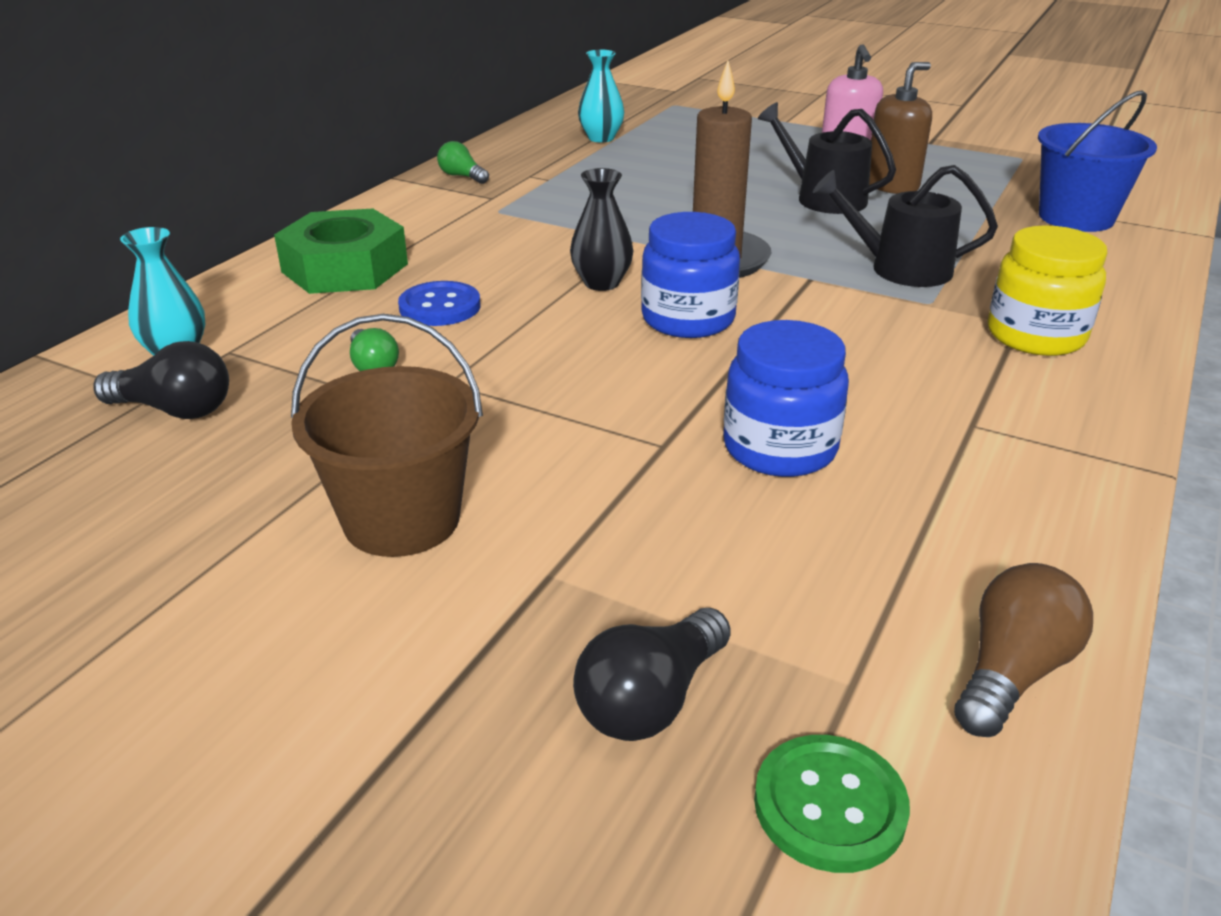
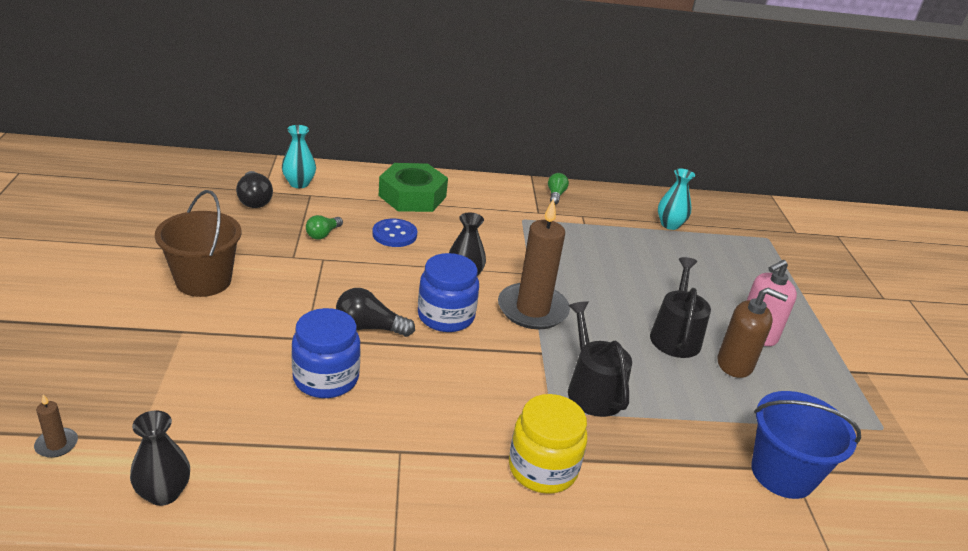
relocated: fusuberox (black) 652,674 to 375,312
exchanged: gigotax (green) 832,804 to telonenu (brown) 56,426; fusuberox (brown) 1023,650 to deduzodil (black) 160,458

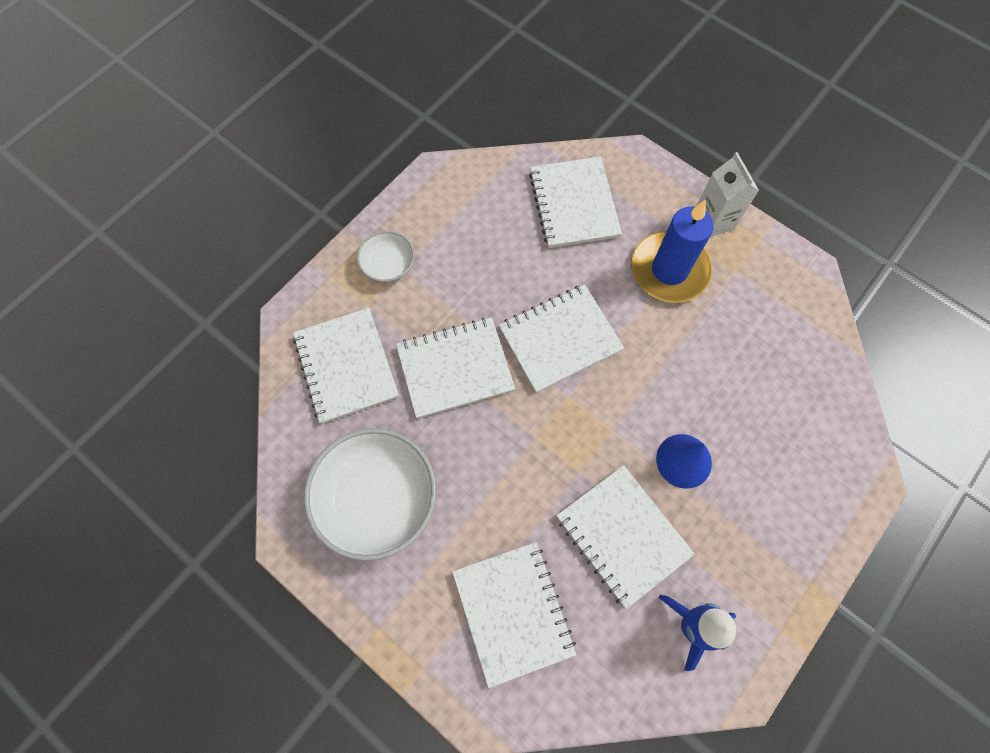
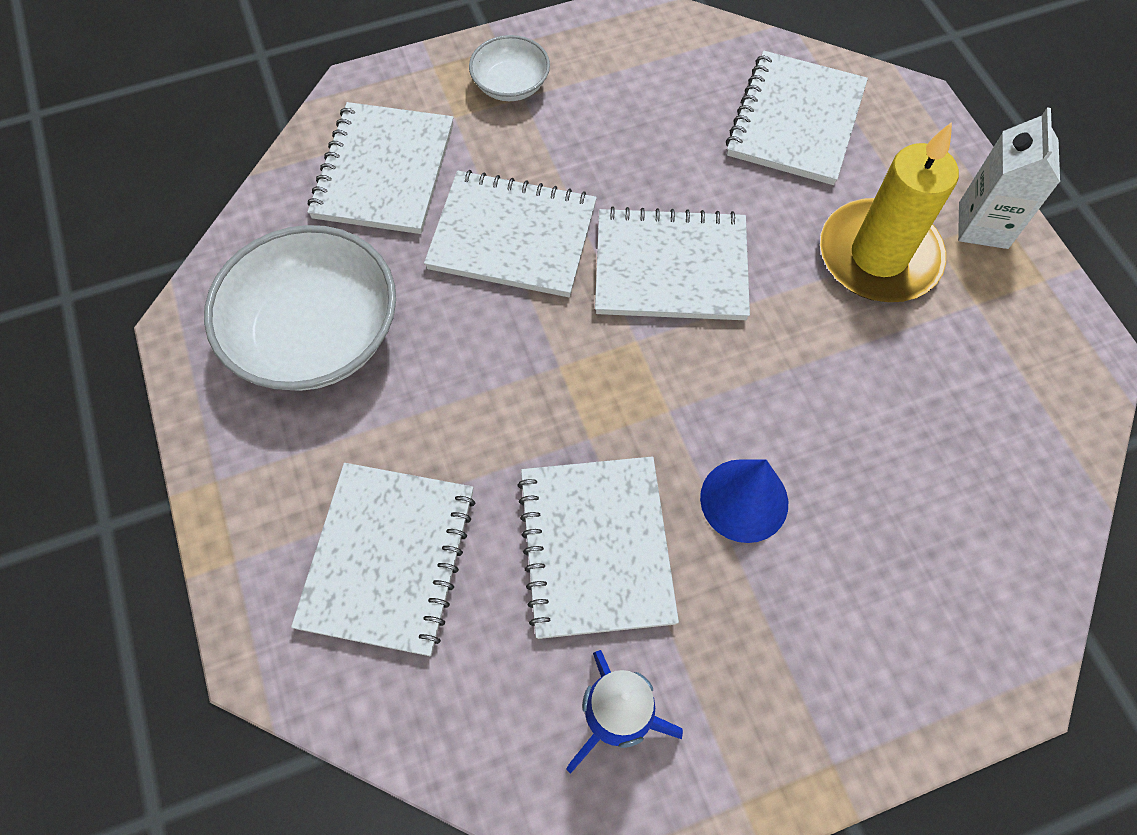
colour: telonenu (blue) 672,251 to telonenu (yellow) 889,212

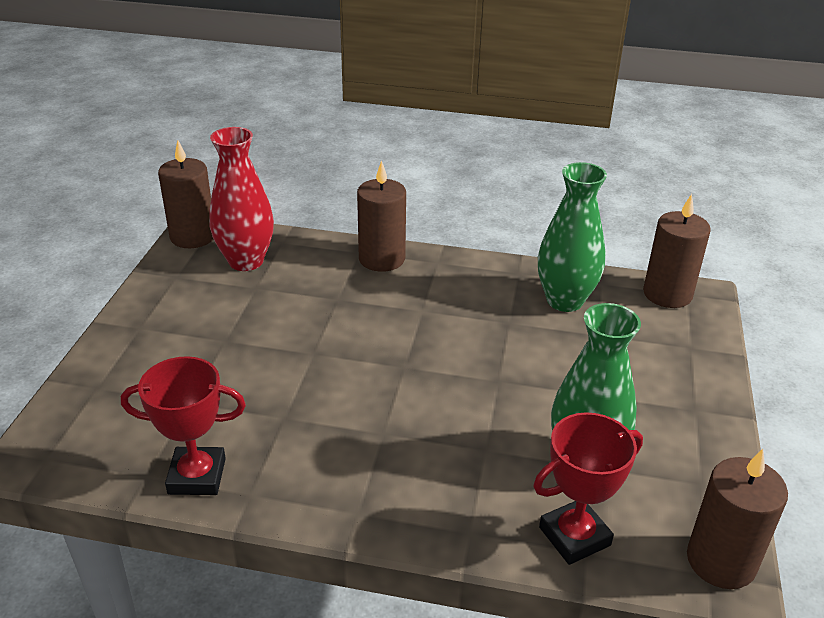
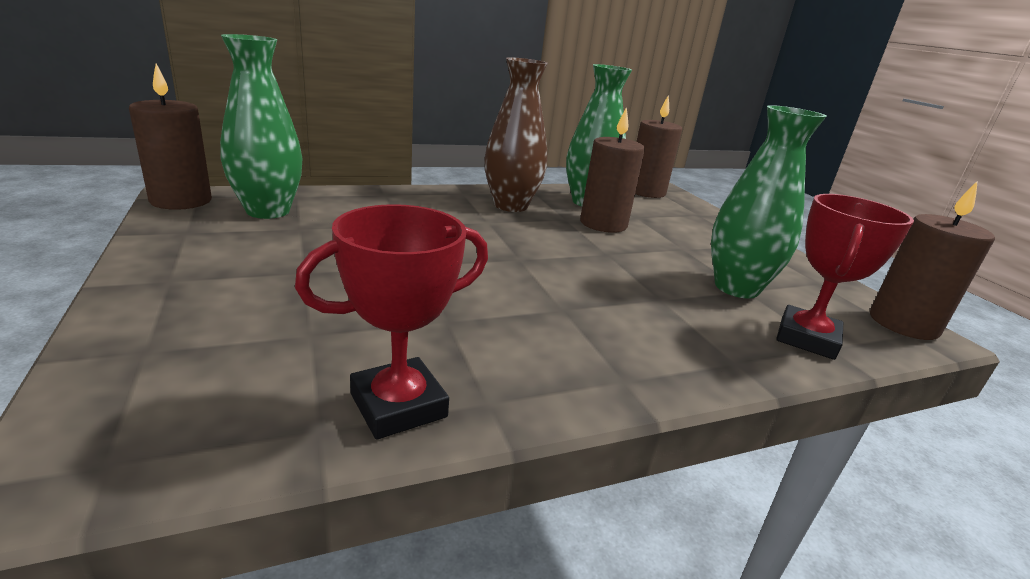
appeared: deduzodil (brown) 516,134
relocated: telonenu (brown) 381,216 to 612,170
colour: deduzodil (red) 241,199 to deduzodil (green) 261,126

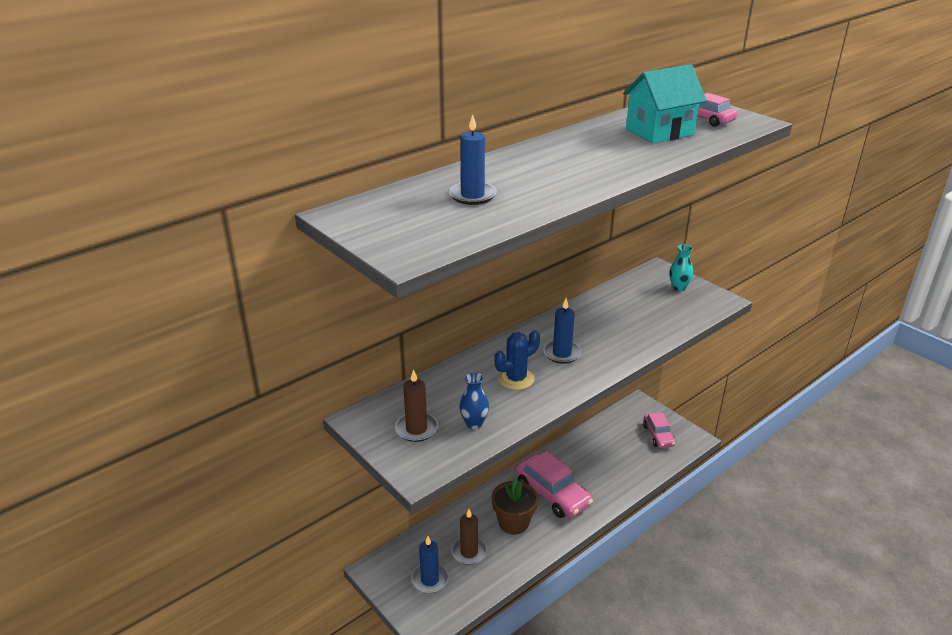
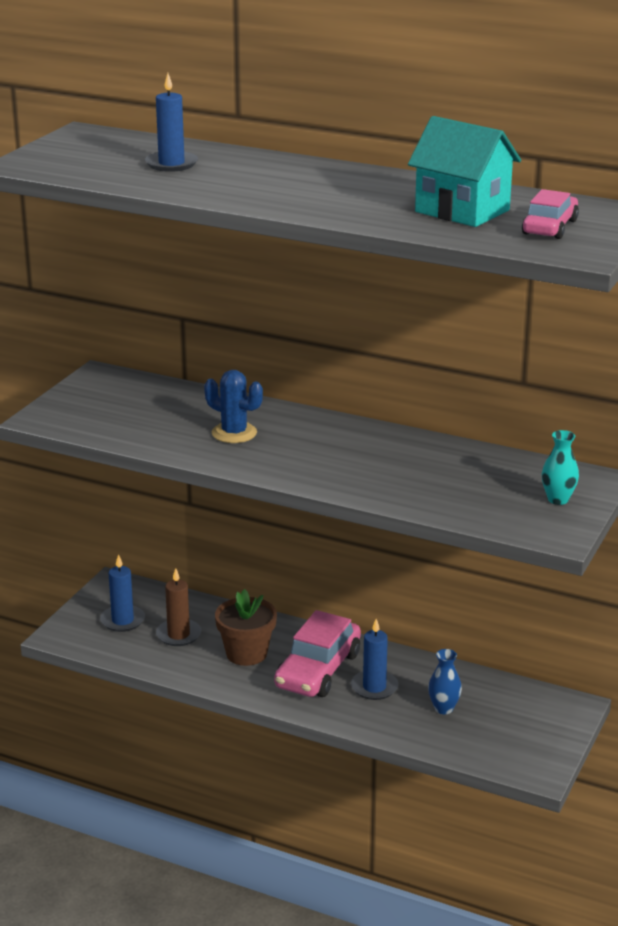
missing: telonenu (brown) 416,405; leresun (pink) 659,430
relocated: deduzodil (blue) 474,401 to 445,681; telonenu (blue) 562,331 to 375,659

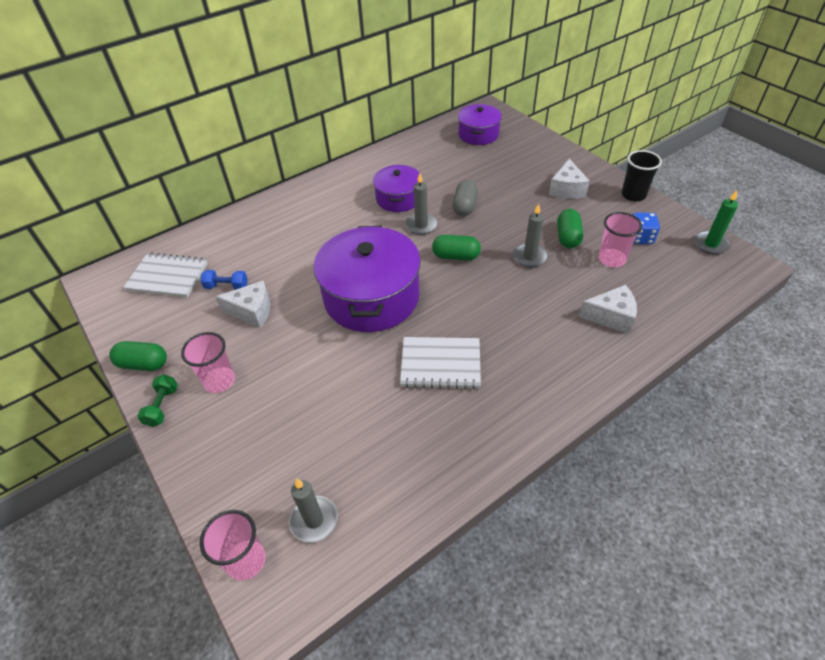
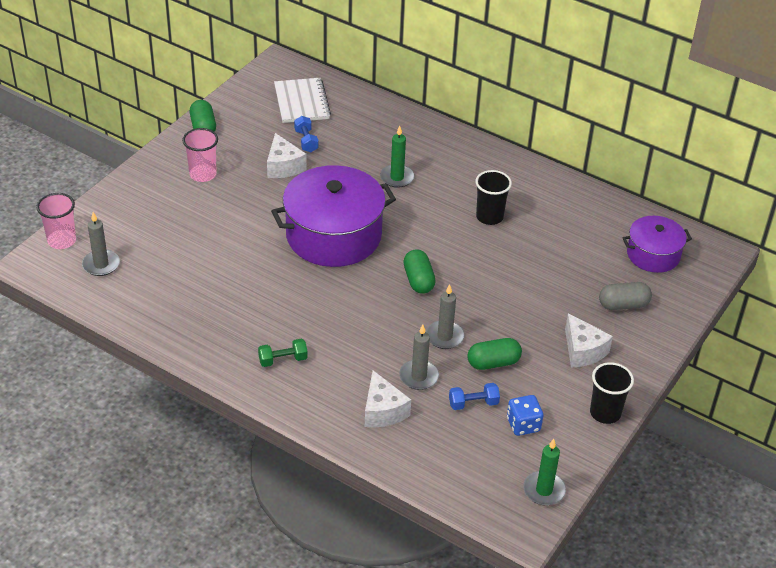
missing: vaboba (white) 440,363
appeared: telonenu (green) 397,157
relocated: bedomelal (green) 157,400 to 283,353; telonenu (grey) 421,204 to 419,357; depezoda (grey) 465,198 to 625,296
exchanged: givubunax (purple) 396,188 to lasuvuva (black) 493,197; lasuvuva (pink) 620,239 to bedomelal (blue) 474,396
spun: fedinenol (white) 569,179 = 589,340 105 degrees counterclockwise

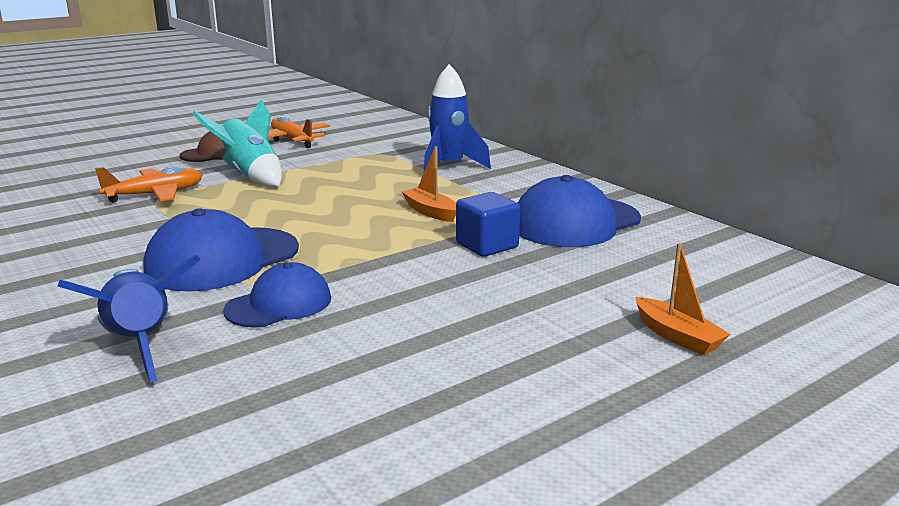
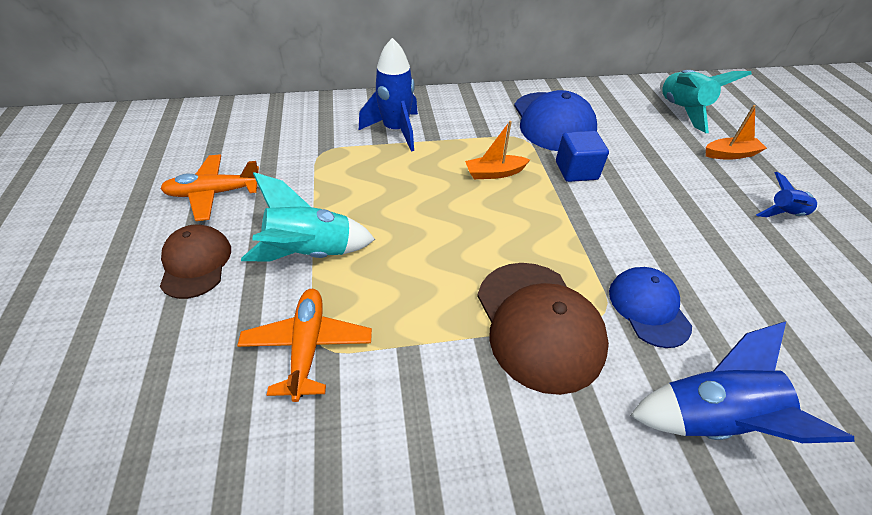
appeared: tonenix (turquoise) 706,101; tonenix (blue) 787,194
colour: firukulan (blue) 221,250 to firukulan (brown) 543,329

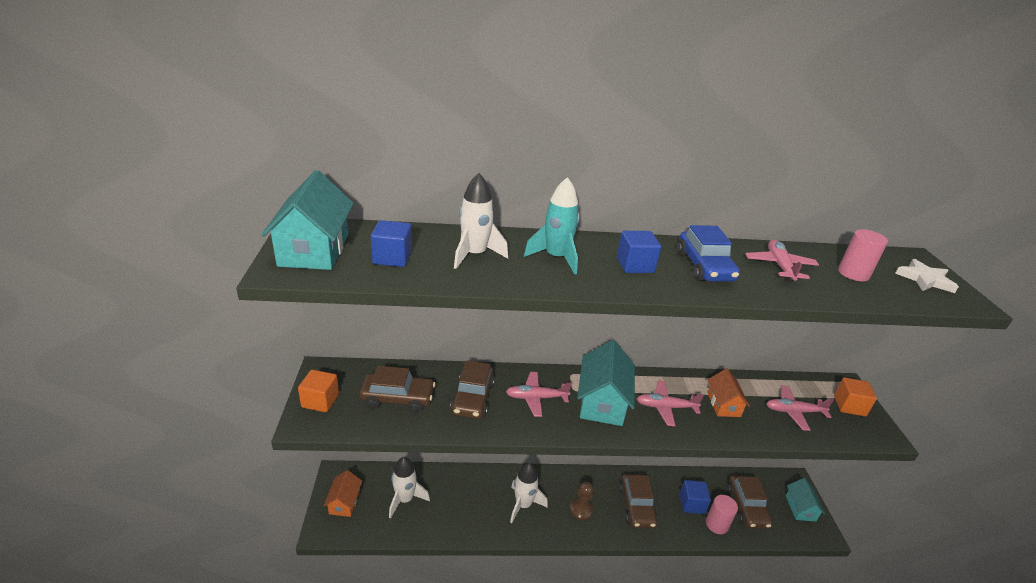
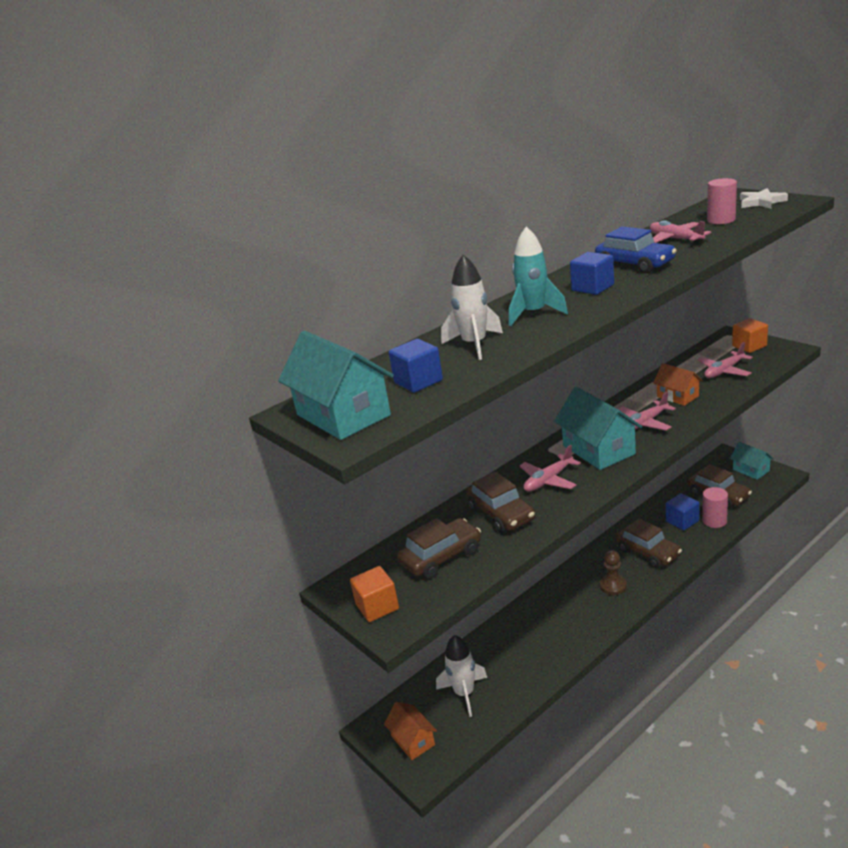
missing: tonenix (white) 529,493

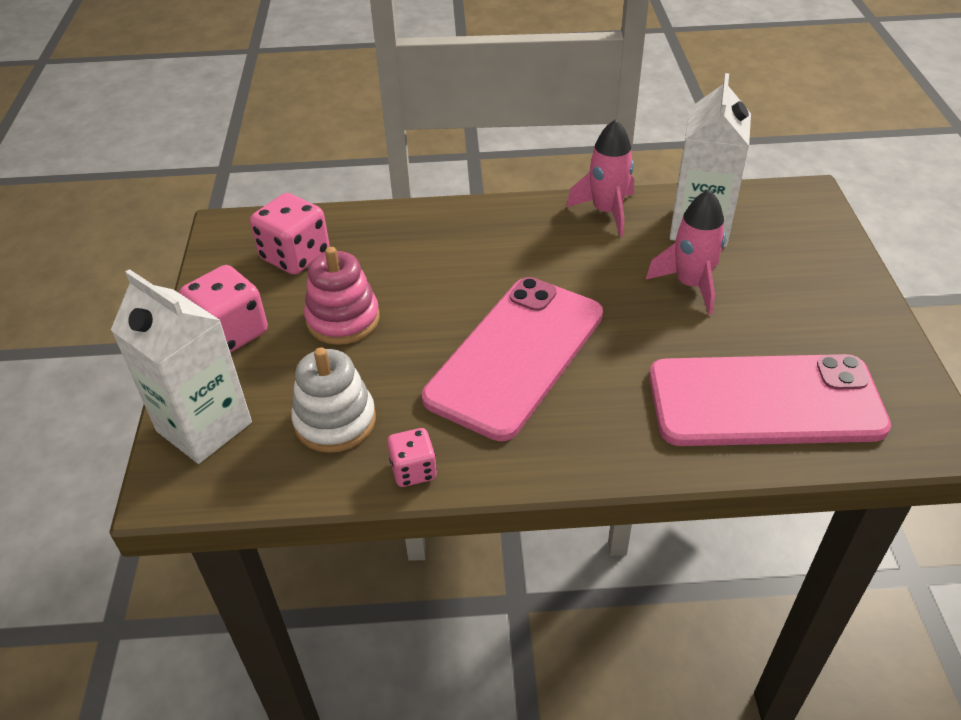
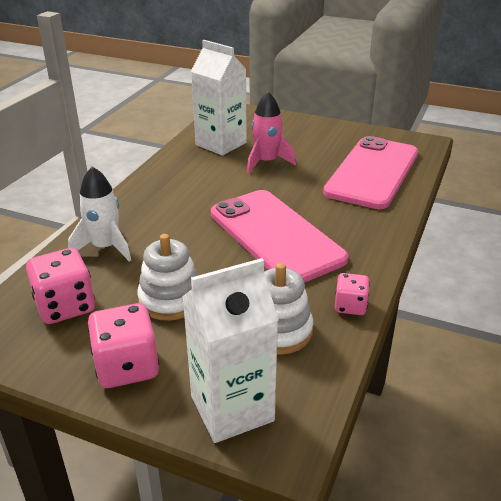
missing: tonenix (pink) 600,178
appeared: tonenix (white) 99,214
colour: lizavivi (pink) 342,296 to lizavivi (white) 167,277

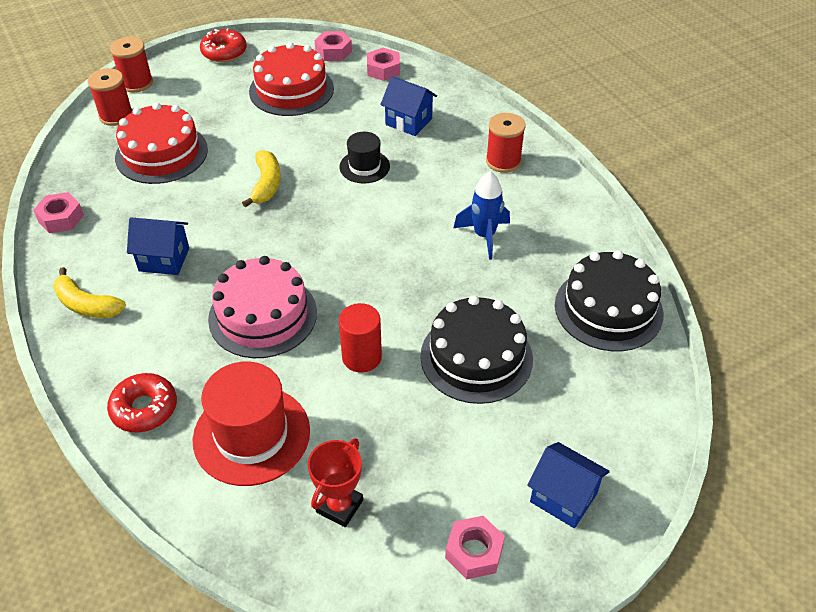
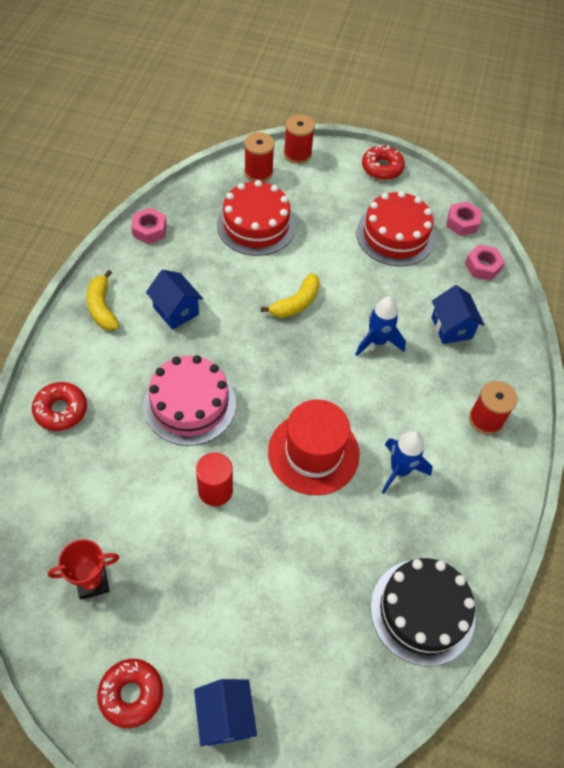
missing: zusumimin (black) 476,349
relocated: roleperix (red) 251,424 to 314,447
exchanged: roleperix (black) 364,157 to tonenix (blue) 380,326; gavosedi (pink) 475,548 to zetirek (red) 130,693

